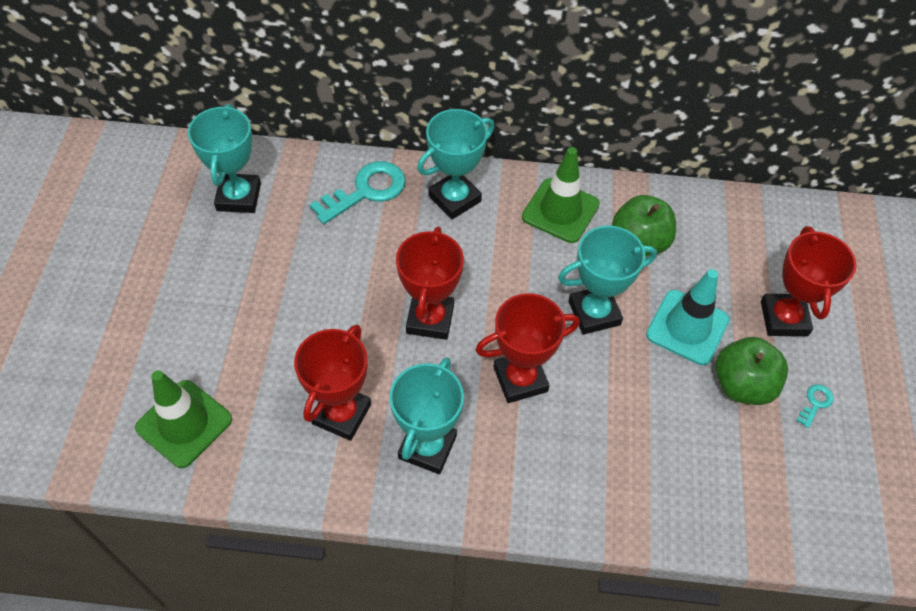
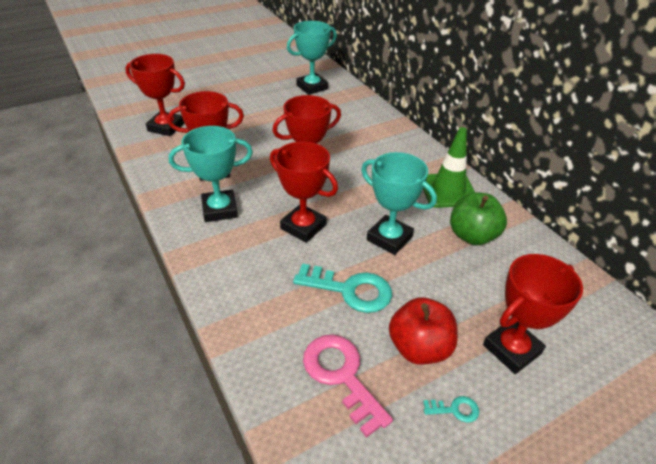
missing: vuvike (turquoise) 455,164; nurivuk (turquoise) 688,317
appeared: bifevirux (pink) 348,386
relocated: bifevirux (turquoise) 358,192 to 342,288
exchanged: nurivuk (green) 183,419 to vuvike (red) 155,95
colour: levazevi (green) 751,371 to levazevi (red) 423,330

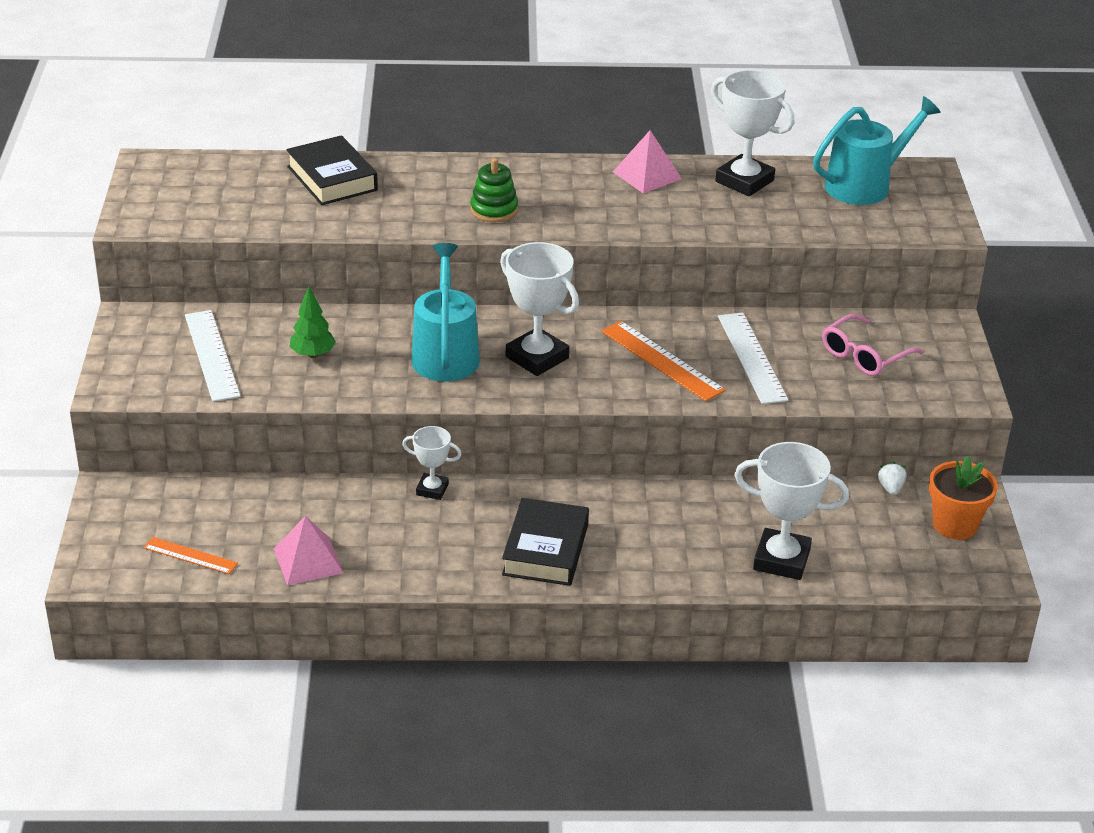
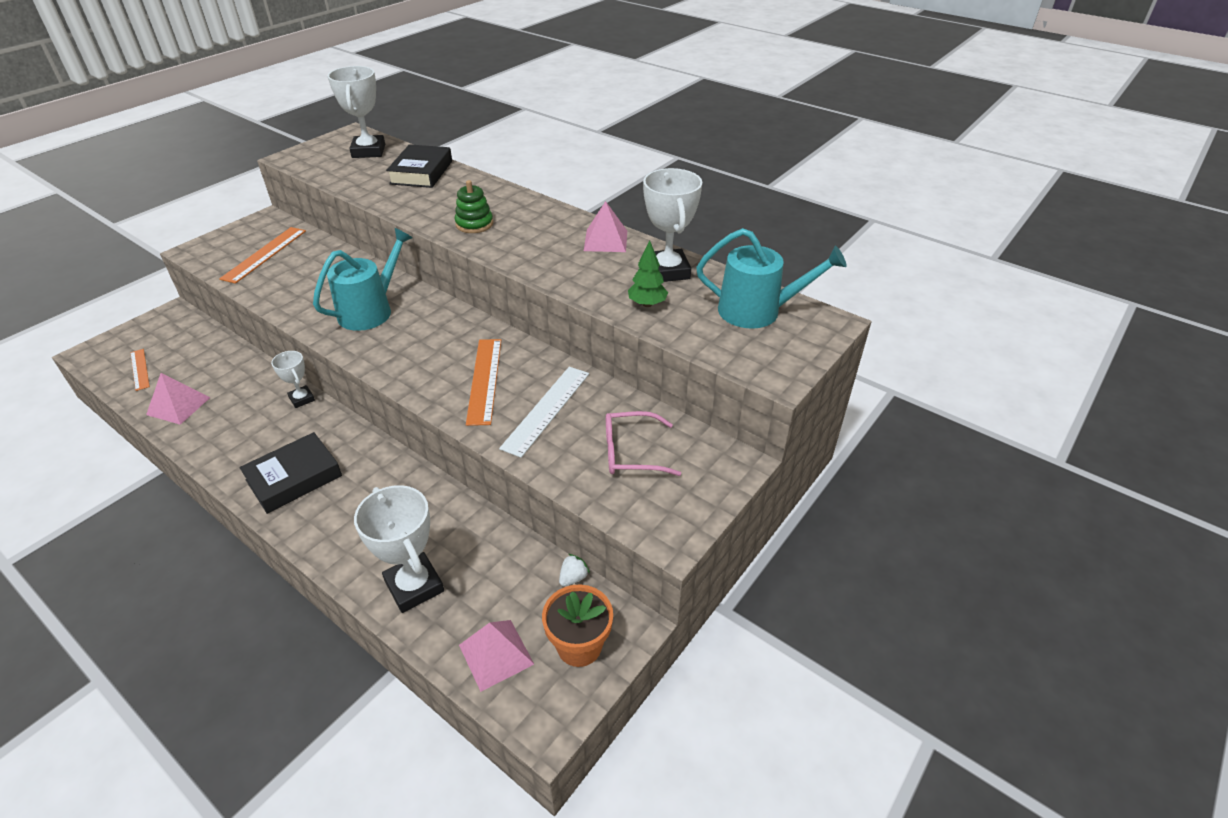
appeared: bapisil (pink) 496,656
relocated: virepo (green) 313,322 to 648,273; vuvike (white) 539,309 to 356,112
colour: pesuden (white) 213,356 to pesuden (orange) 262,255

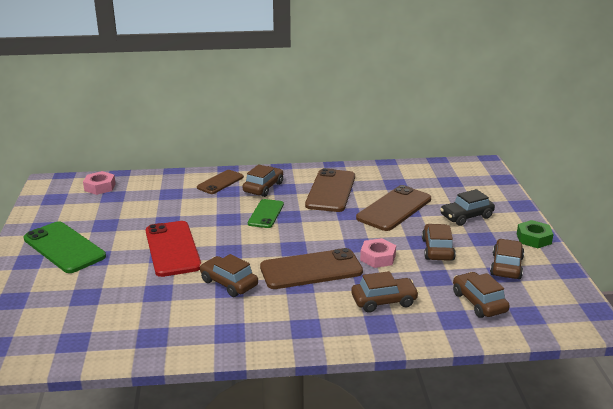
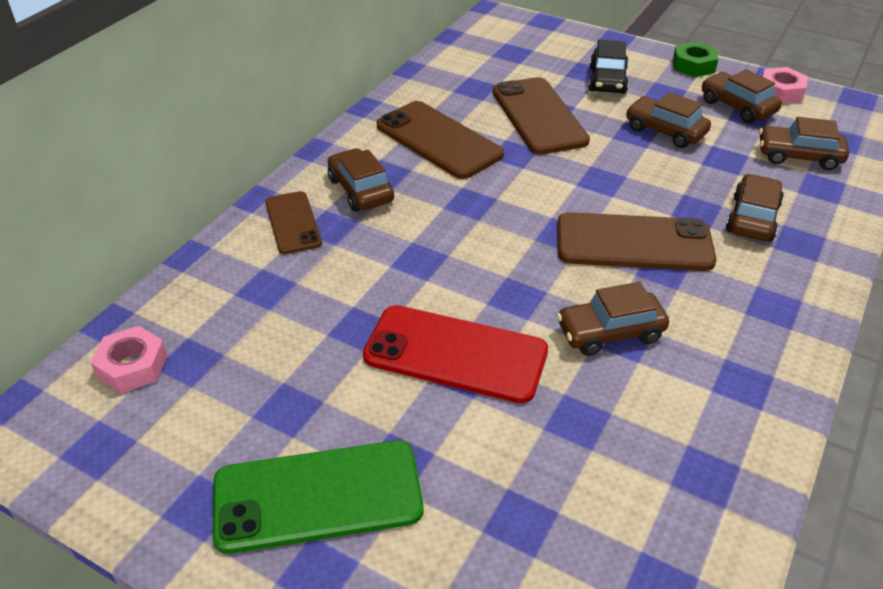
missing: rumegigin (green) 266,213
relocated: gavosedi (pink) 378,253 to 785,85
spun: rumegigin (brown) 311,268 = 636,241 75 degrees clockwise

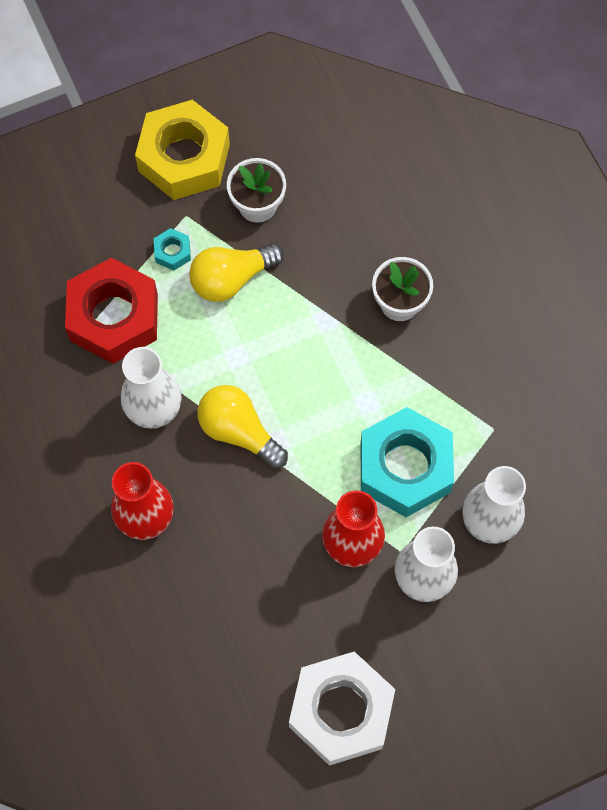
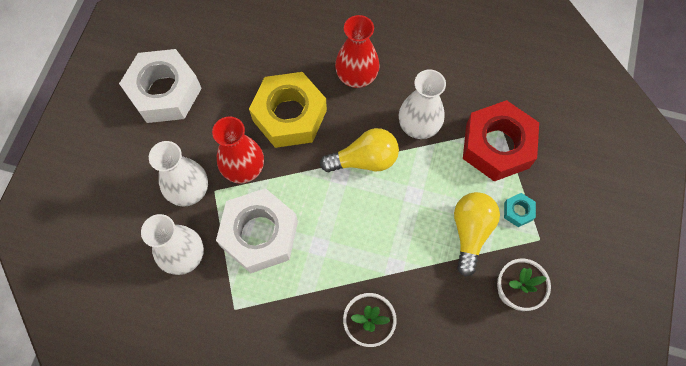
relocated: gavosedi (yellow) 182,150 to 288,110
colour: gavosedi (turquoise) 407,462 to gavosedi (white) 257,230

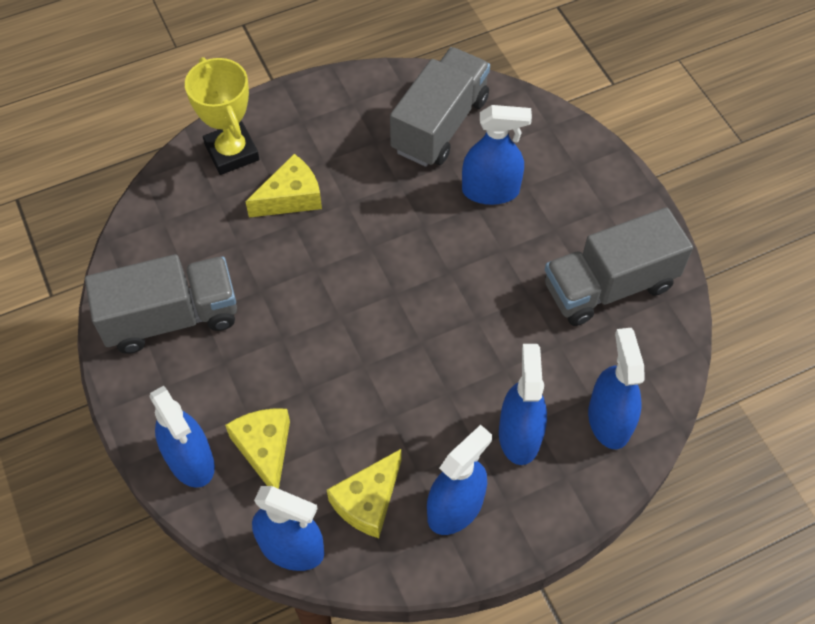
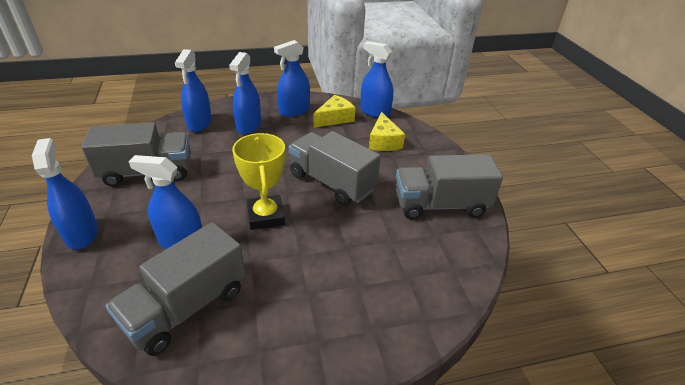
missing: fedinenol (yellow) 283,185
appeared: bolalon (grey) 335,168
relocated: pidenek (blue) 182,437 to 65,193; vuvike (yellow) 222,116 to 258,181

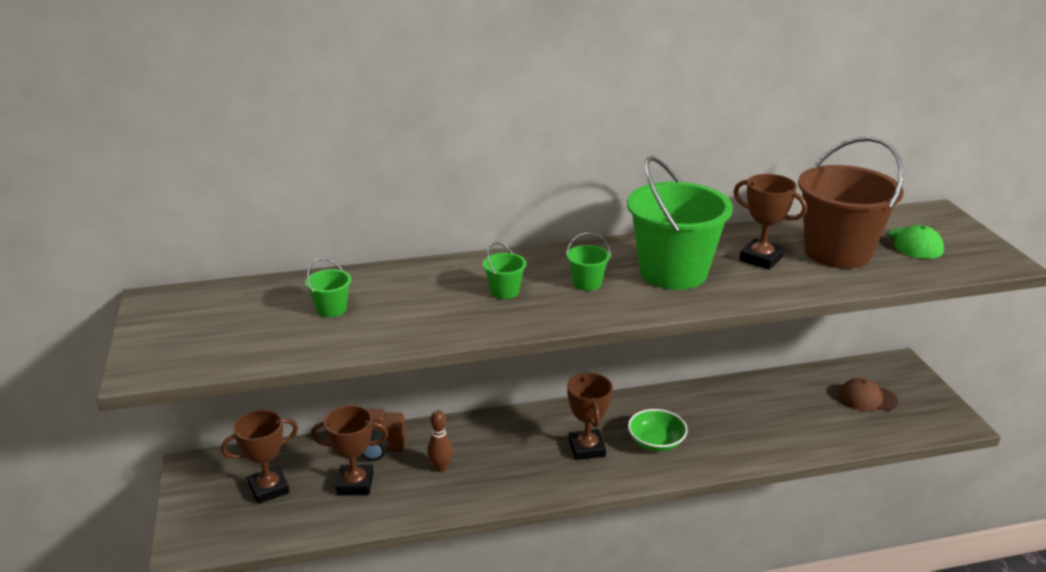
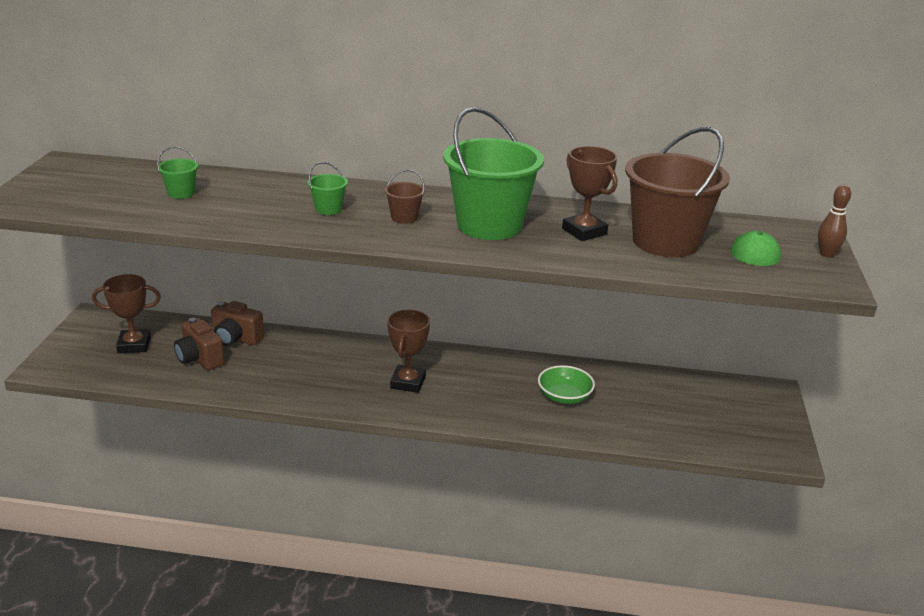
missing: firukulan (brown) 868,394
relocated: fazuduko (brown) 440,441 to 834,221; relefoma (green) 658,430 to 566,384
exchanged: vuvike (brown) 349,450 to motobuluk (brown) 199,344
colour: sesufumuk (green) 588,262 to sesufumuk (brown) 405,196

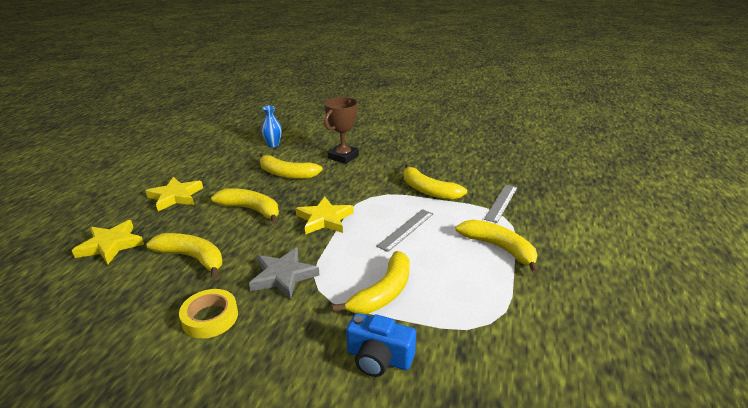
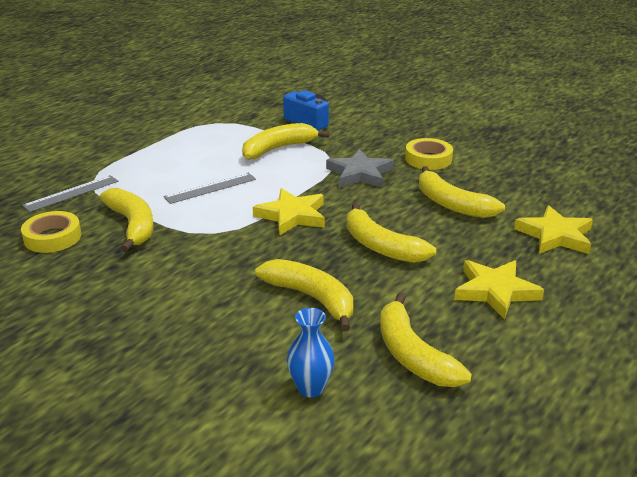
missing: vuvike (brown) 341,130
appeared: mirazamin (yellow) 51,232
relocated: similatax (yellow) 497,246 to 426,339

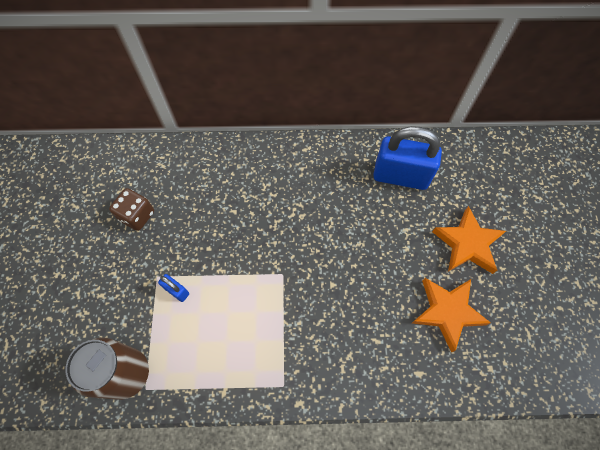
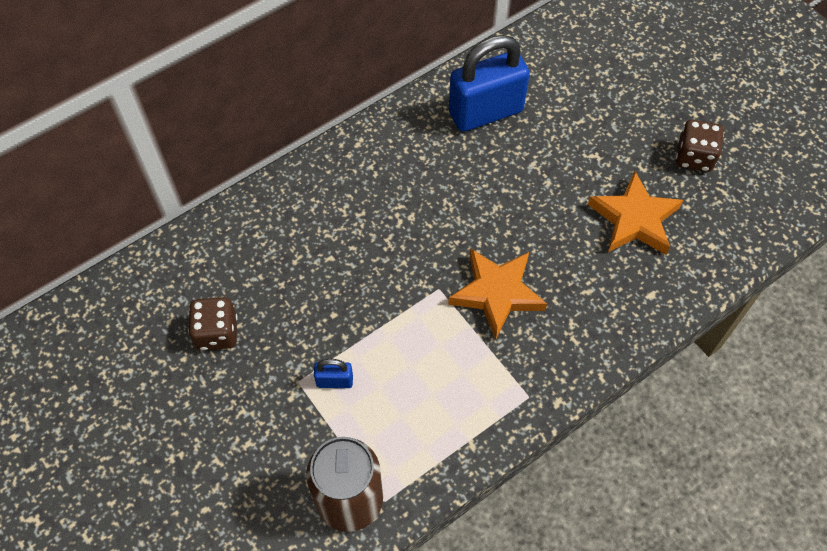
appeared: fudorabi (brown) 700,146
relocated: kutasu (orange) 469,240 to 497,294

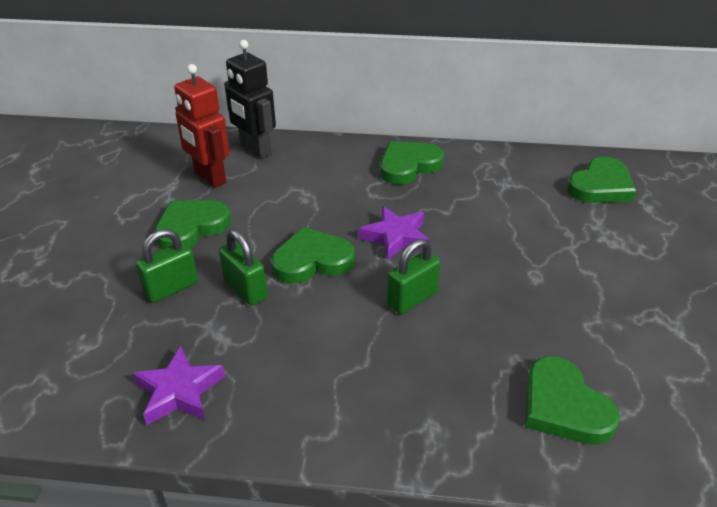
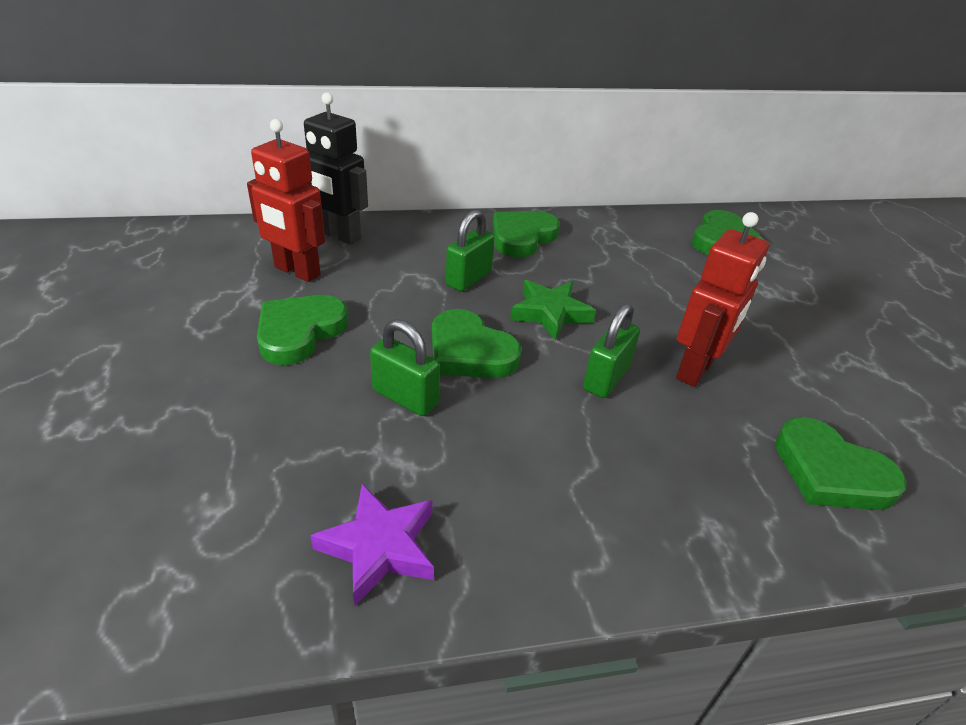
appeared: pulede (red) 722,299
relocated: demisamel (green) 167,266 to 470,251
colour: kutasu (purple) 394,233 to kutasu (green) 553,310
spun: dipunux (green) 313,255 = 477,343 105 degrees counterclockwise

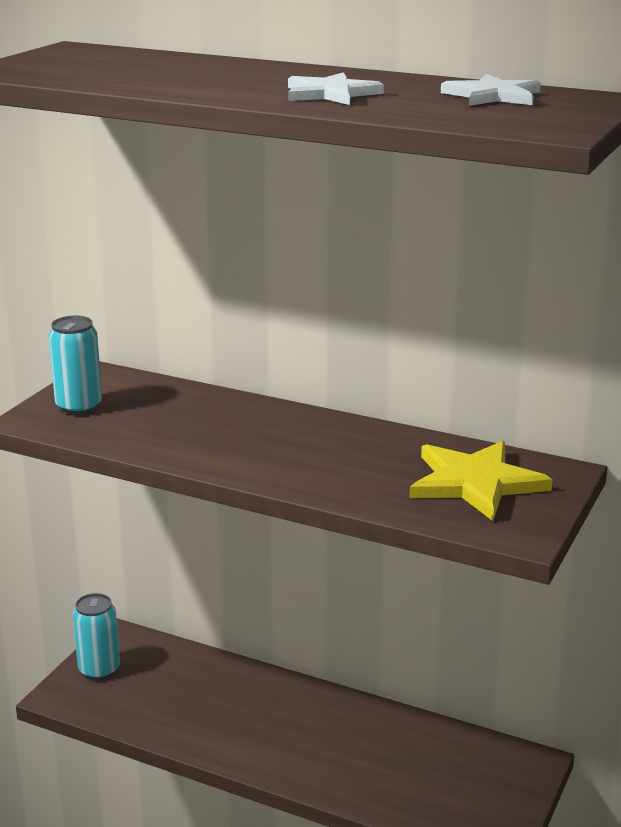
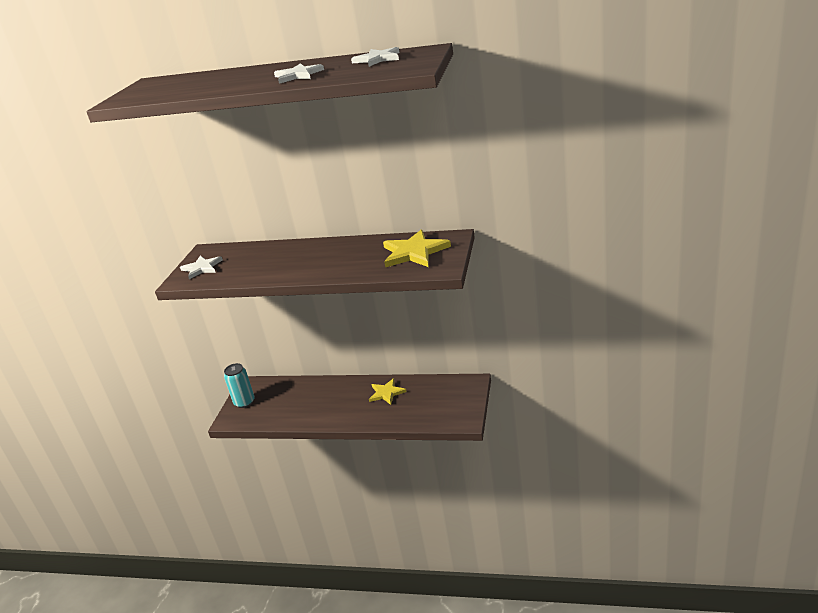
appeared: kutasu (yellow) 388,391
exchanged: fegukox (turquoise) 75,365 to kutasu (white) 201,267

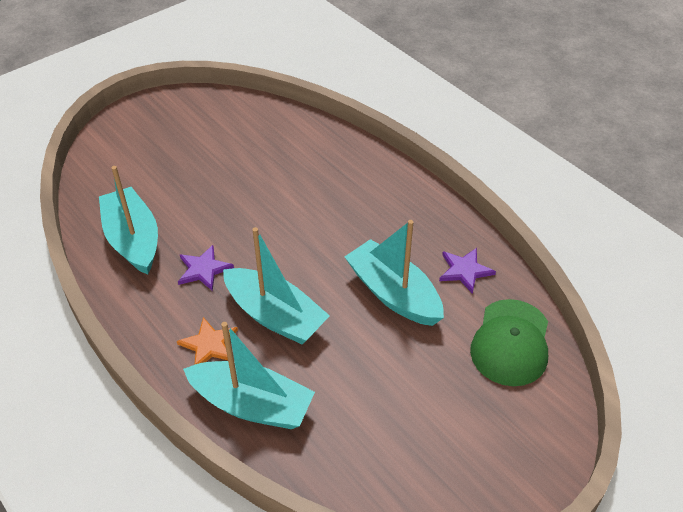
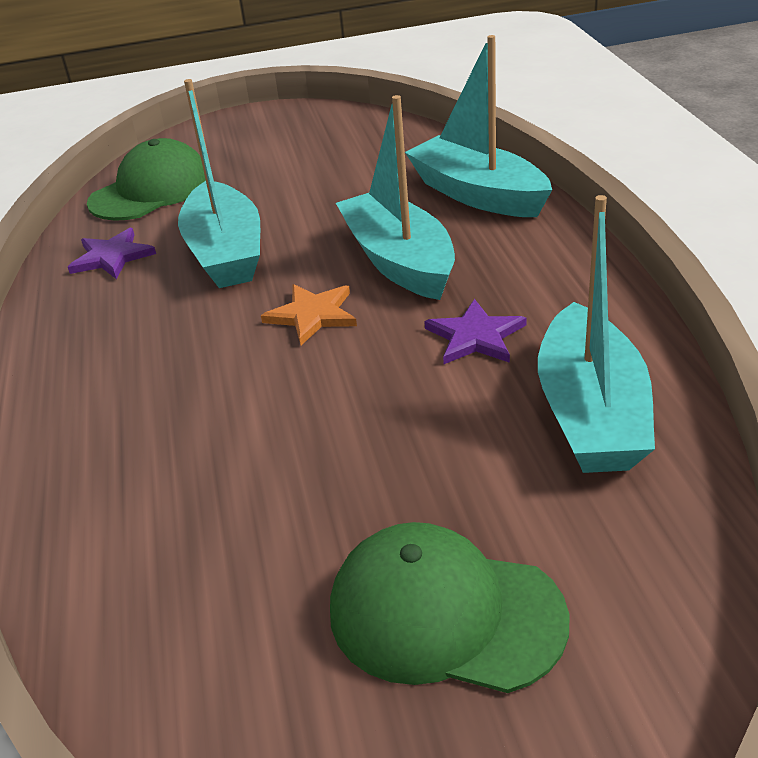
appeared: firukulan (green) 450,607
relocated: kutasu (orange) 207,340 to 309,314

